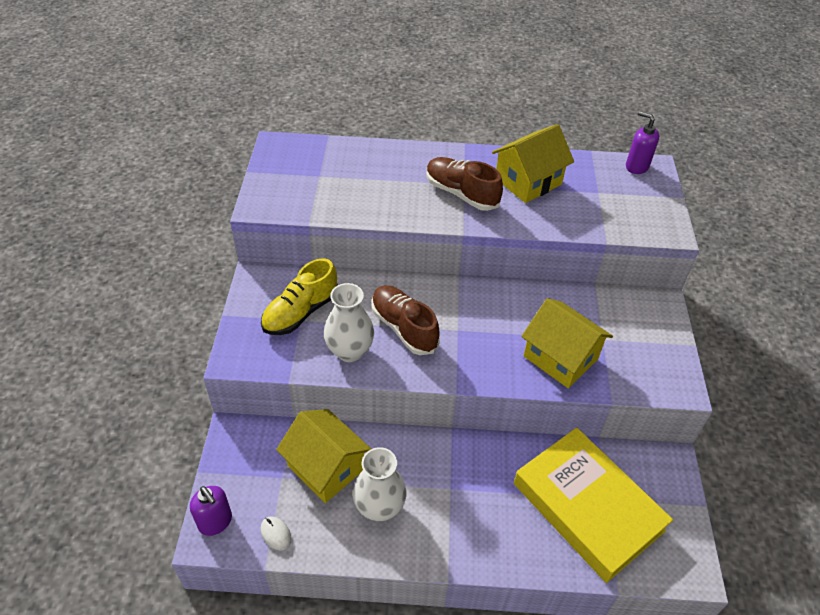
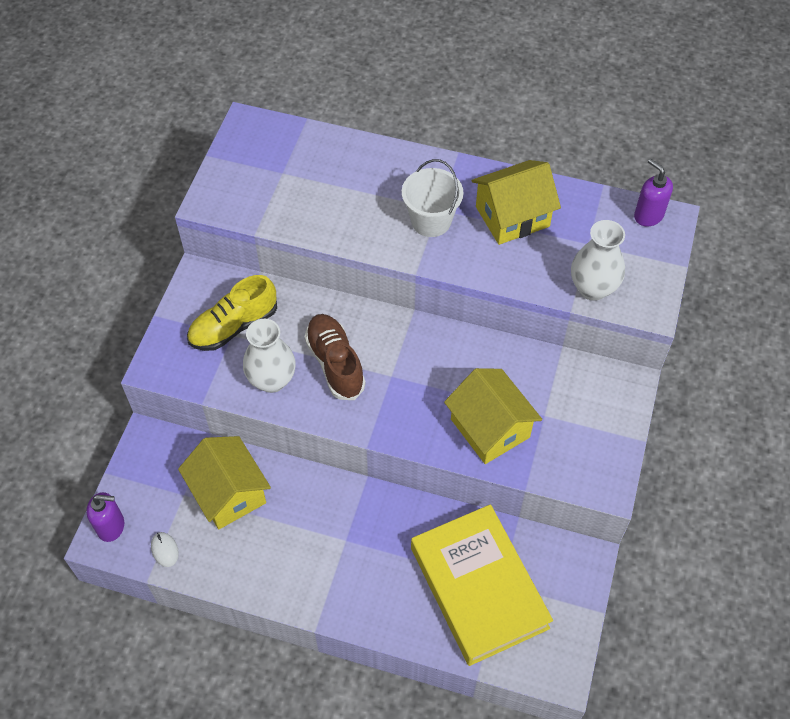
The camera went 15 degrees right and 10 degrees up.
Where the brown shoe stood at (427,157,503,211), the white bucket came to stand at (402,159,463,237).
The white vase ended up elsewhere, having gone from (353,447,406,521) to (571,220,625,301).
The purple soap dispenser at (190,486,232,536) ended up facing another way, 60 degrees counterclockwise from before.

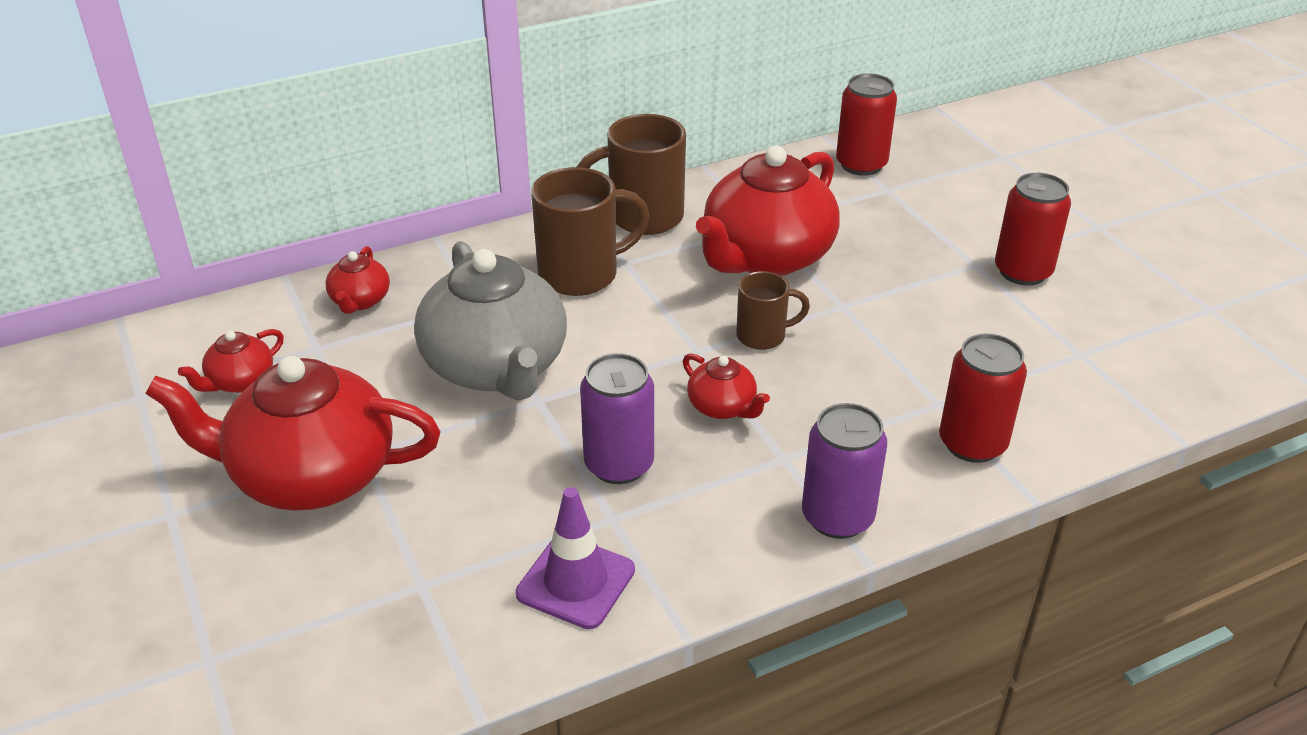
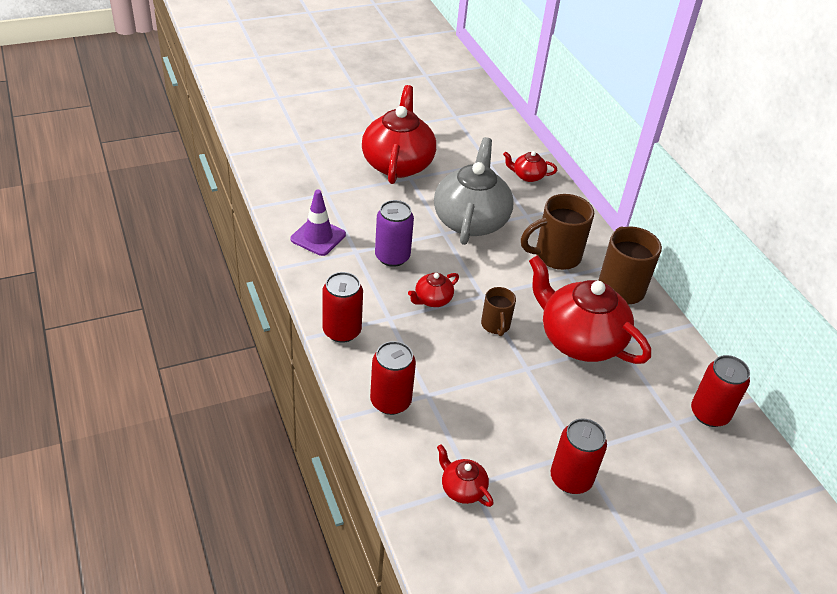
The camera went 90 degrees right and 5 degrees up.
The brown mug at (531,167,649,296) ended up facing another way, 90 degrees clockwise from before.
The grey teapot at (414,241,567,401) ended up facing another way, 120 degrees clockwise from before.
The red teapot ended up elsewhere, having gone from (178,329,284,393) to (437,444,493,507).
What was the purple can at (802,403,887,539) turned into the red can at (322,272,363,343).

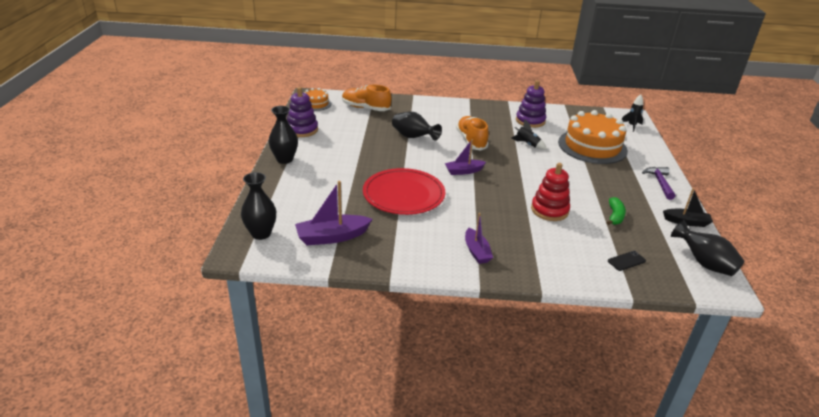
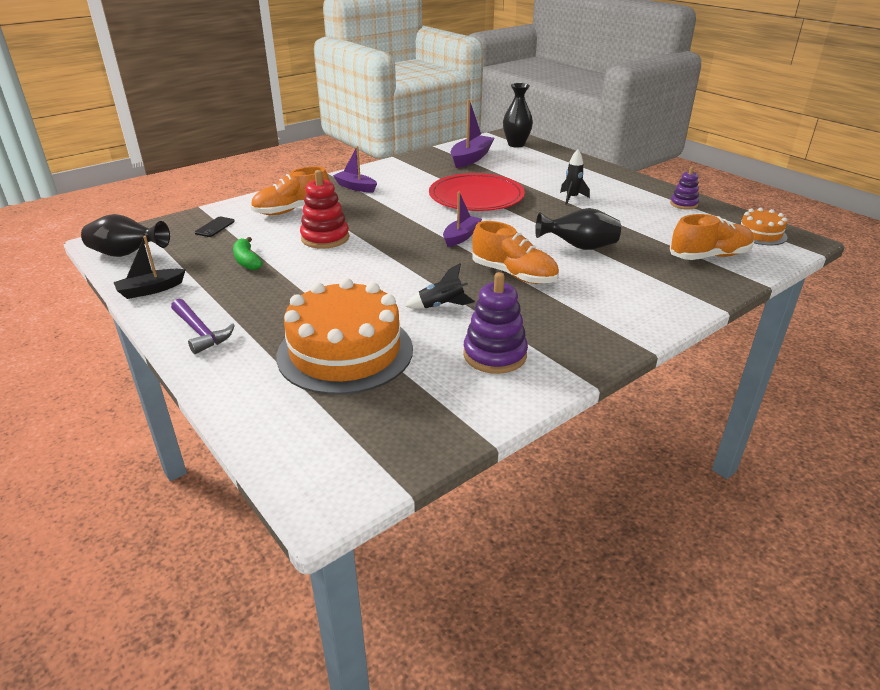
The camera went 140 degrees right and 0 degrees up.
The size of the purple stacking toy at (287,87,318,137) changed by a factor of 0.61.
The black rocket ended up elsewhere, having gone from (622,95,643,132) to (560,150,590,205).
The second view lost the black vase at (269,106,298,164).
The second view gained the orange shoe at (251,166,330,215).

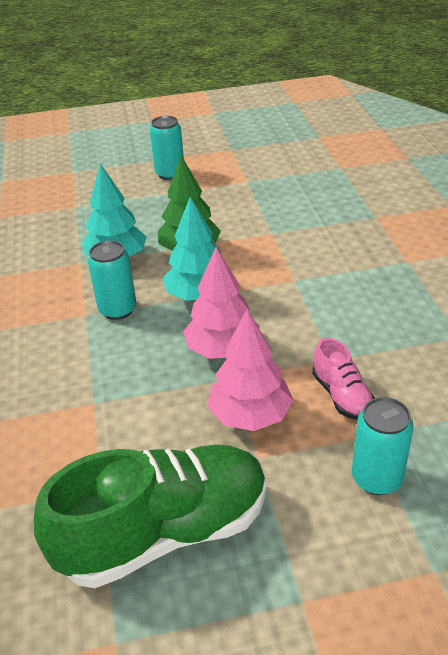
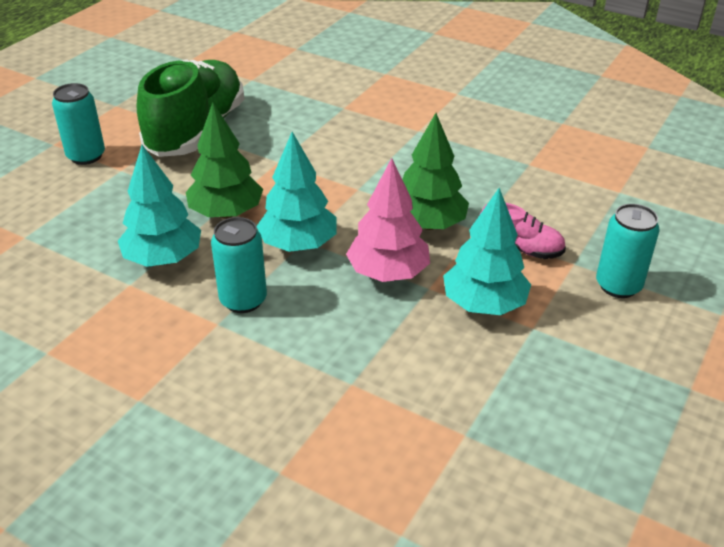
The camera went 50 degrees left and 0 degrees up.
What was the pink tree at (208,309,294,431) turned into the turquoise tree at (443,188,531,315).
The green shoe ended up elsewhere, having gone from (34,445,267,588) to (137,59,244,157).
The second view gained the green tree at (402,113,469,230).

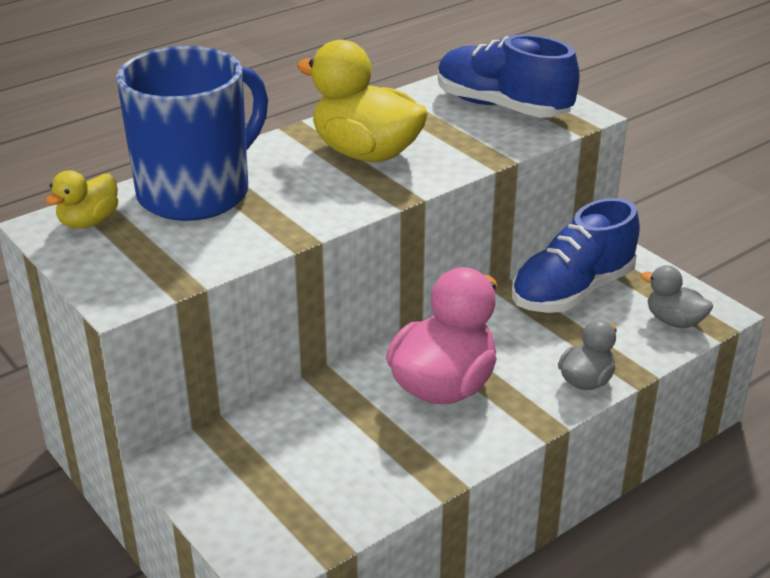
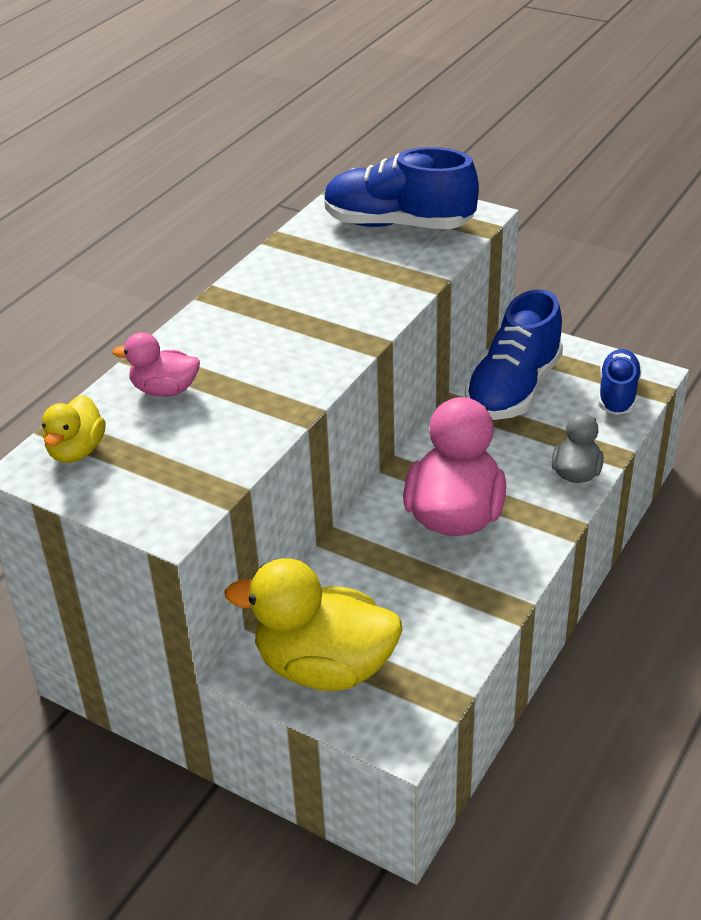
The camera went 20 degrees left and 5 degrees up.
The yellow duck ended up elsewhere, having gone from (297,40,428,162) to (225,558,403,691).
Where the blue mug stood at (116,46,268,221), the pink duck came to stand at (113,332,200,397).
Where the grey duck stood at (641,265,713,328), the blue shoe came to stand at (599,349,642,415).

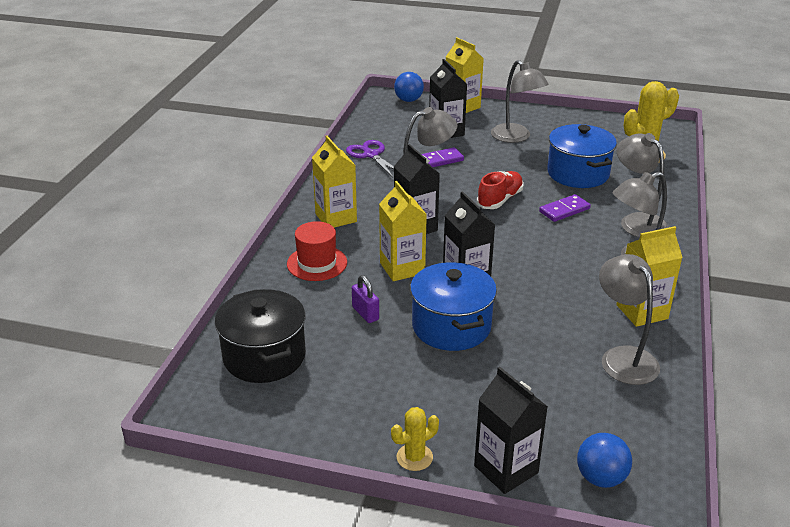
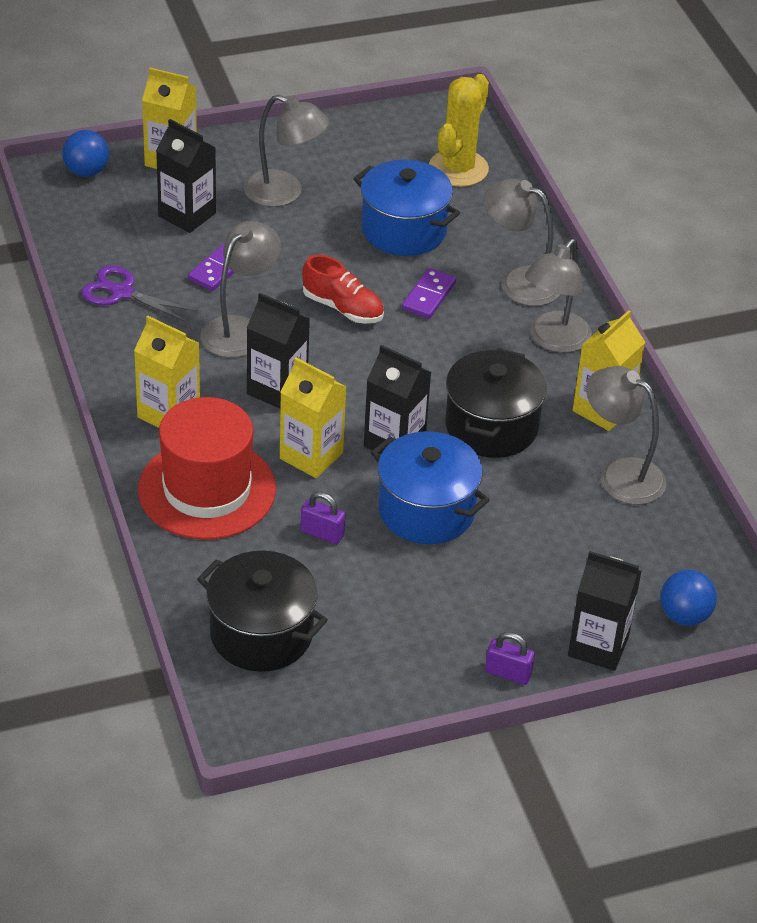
The camera went 35 degrees left and 10 degrees up.
The red shoe at (477,171,524,209) ended up facing another way, 120 degrees clockwise from before.
The size of the red hat at (287,221,347,281) changed by a factor of 1.69.
Where the yellow cactus stood at (391,407,439,471), the purple padlock came to stand at (485,632,535,685).
The second view gained the black pot at (445,348,547,458).

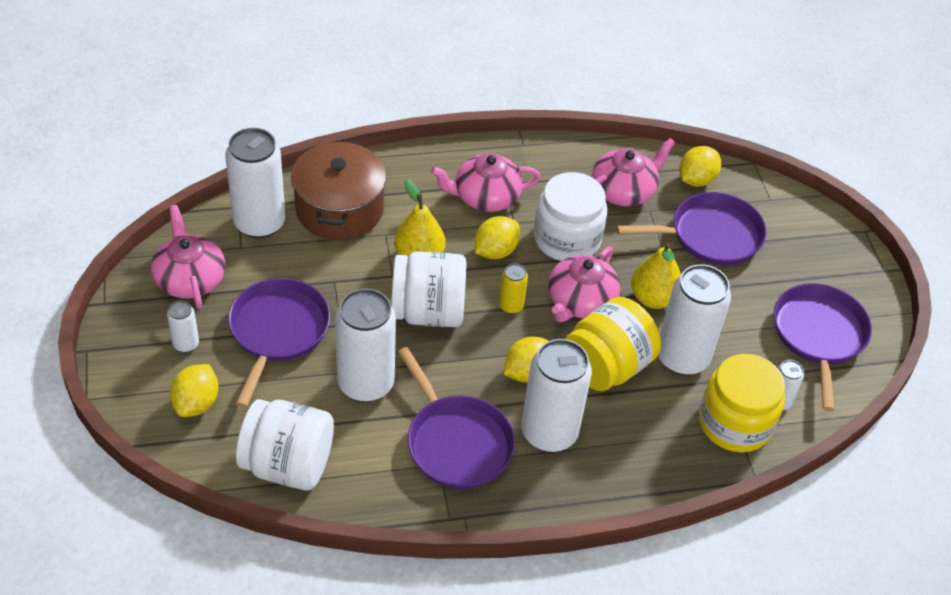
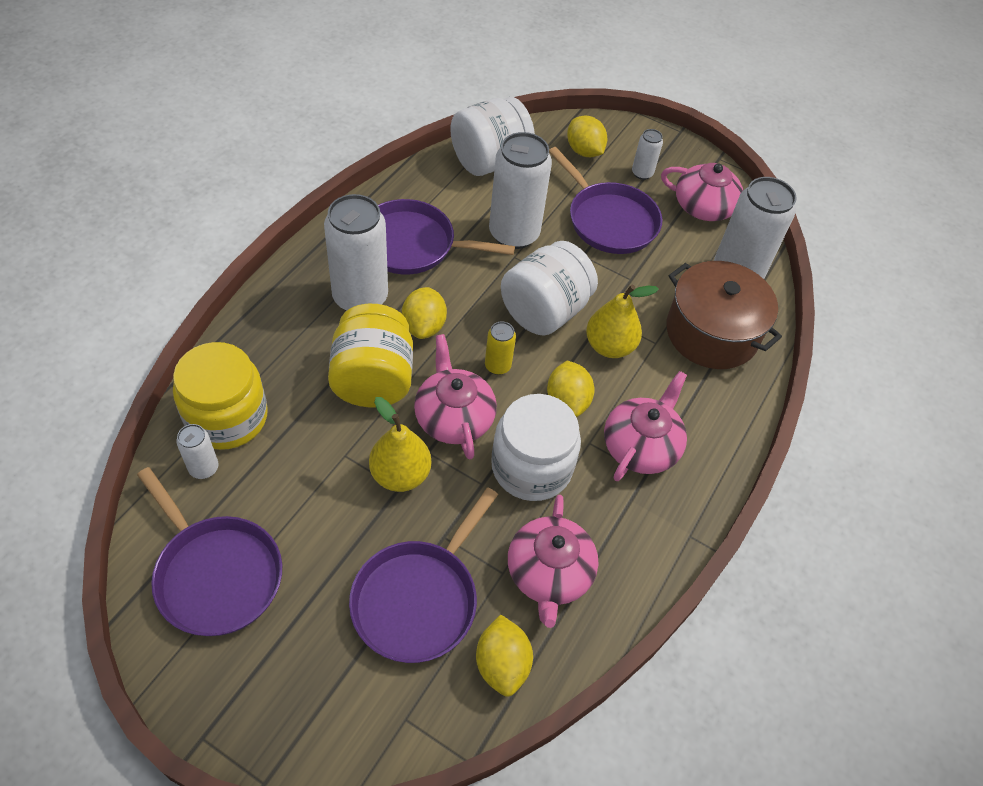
The camera went 130 degrees right and 5 degrees up.
The second view lost the white can at (658,264,731,376).

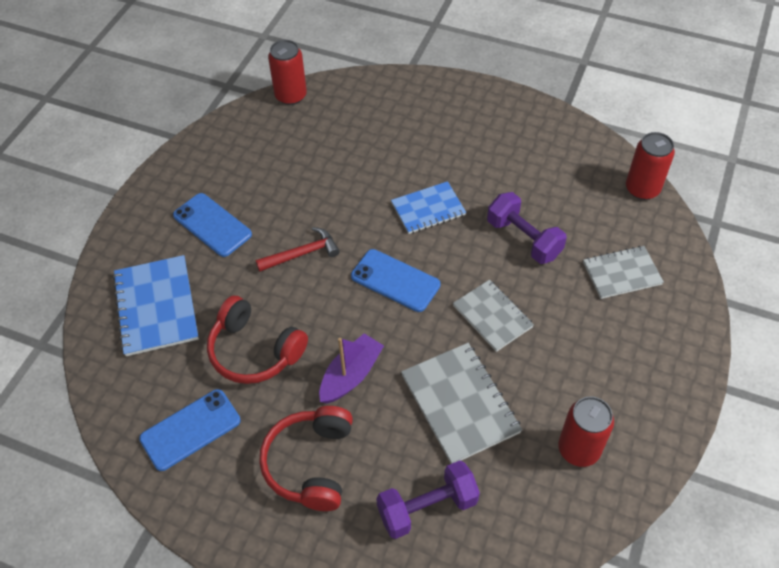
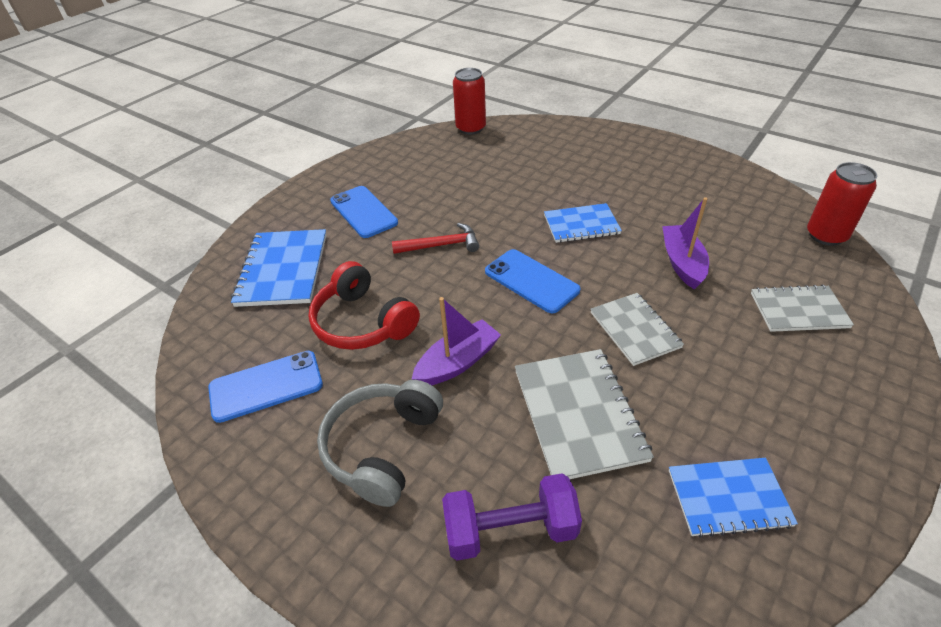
The camera went 15 degrees right and 10 degrees down.
Where the purple dumbbell stood at (487,192,567,264), the purple boat came to stand at (662,197,709,290).
Where the red can stood at (558,396,614,467), the blue notebook came to stand at (669,458,798,538).
What was the red headphones at (259,406,353,511) turned into the grey headphones at (317,380,443,507).

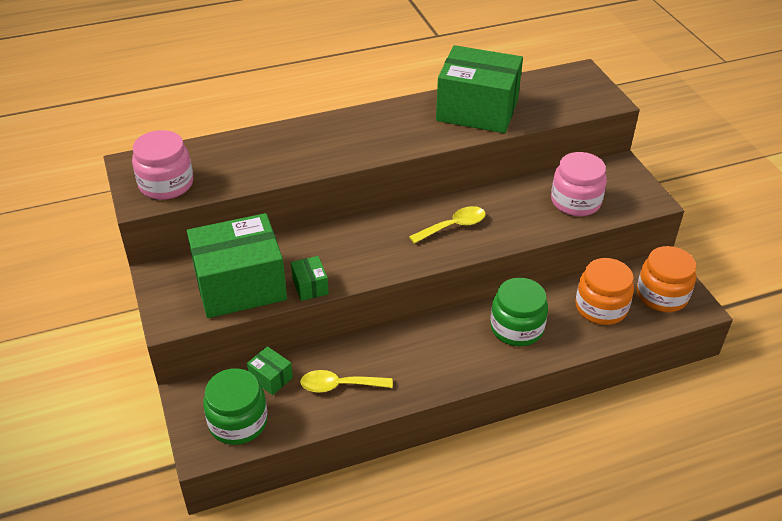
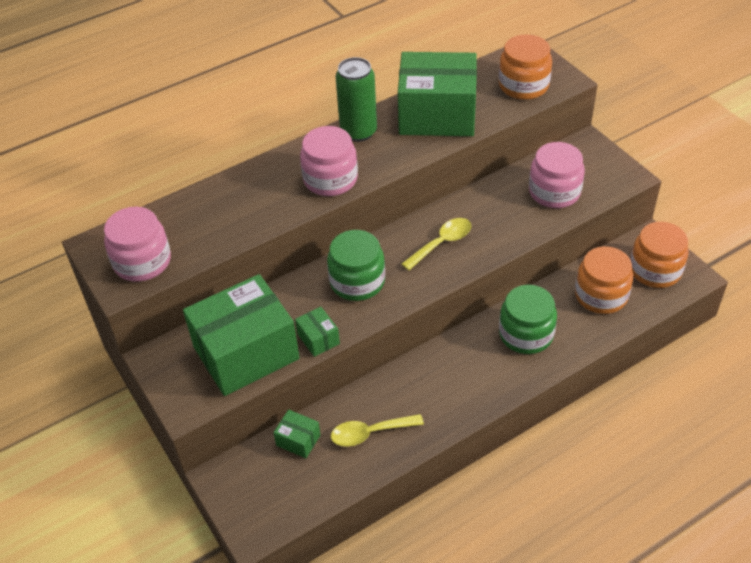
The camera went 10 degrees left and 5 degrees up.
The green jar ended up elsewhere, having gone from (203,368,268,445) to (327,230,385,301).
The second view gained the orange jar at (499,35,552,100).
The second view gained the green can at (335,57,377,142).
The second view gained the pink jar at (300,126,358,196).

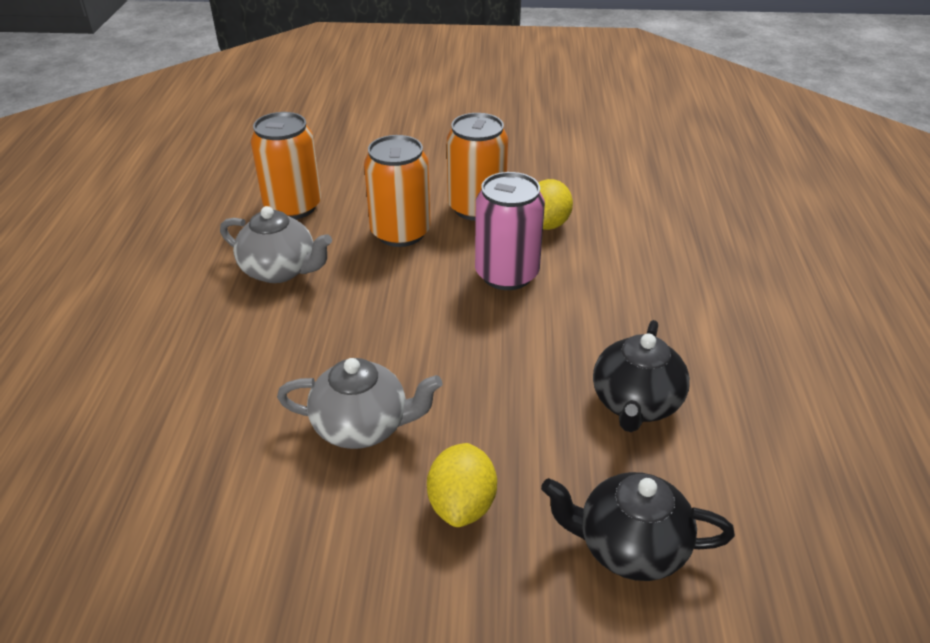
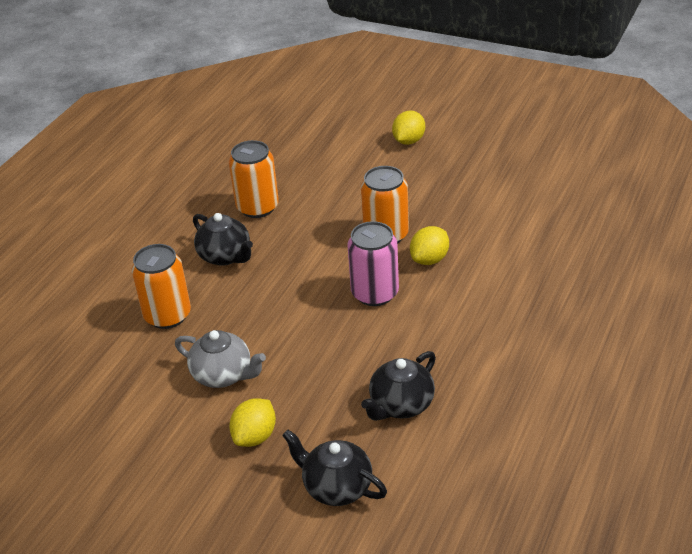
The camera went 25 degrees right and 0 degrees up.
The orange can ended up elsewhere, having gone from (364,135,431,247) to (131,244,191,329).
What was the grey teapot at (220,206,332,283) turned into the black teapot at (193,213,253,266).
The second view gained the yellow lemon at (392,111,425,145).

